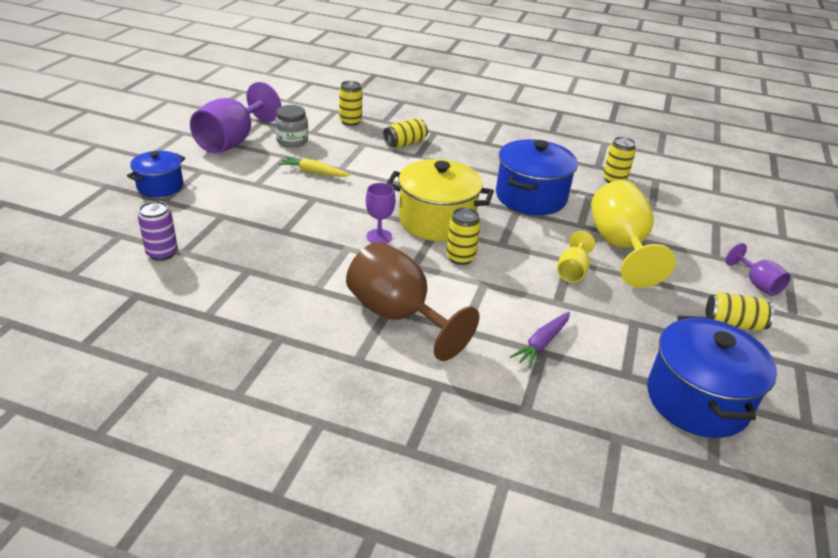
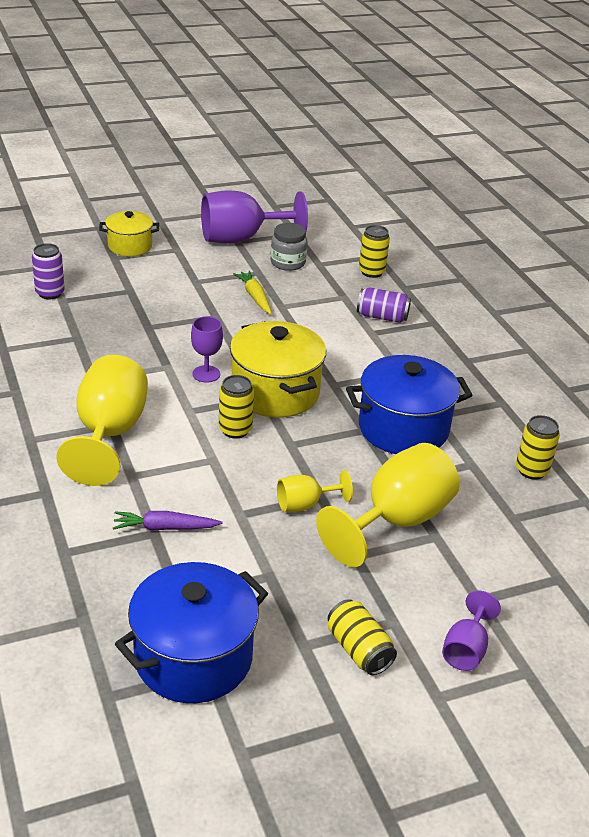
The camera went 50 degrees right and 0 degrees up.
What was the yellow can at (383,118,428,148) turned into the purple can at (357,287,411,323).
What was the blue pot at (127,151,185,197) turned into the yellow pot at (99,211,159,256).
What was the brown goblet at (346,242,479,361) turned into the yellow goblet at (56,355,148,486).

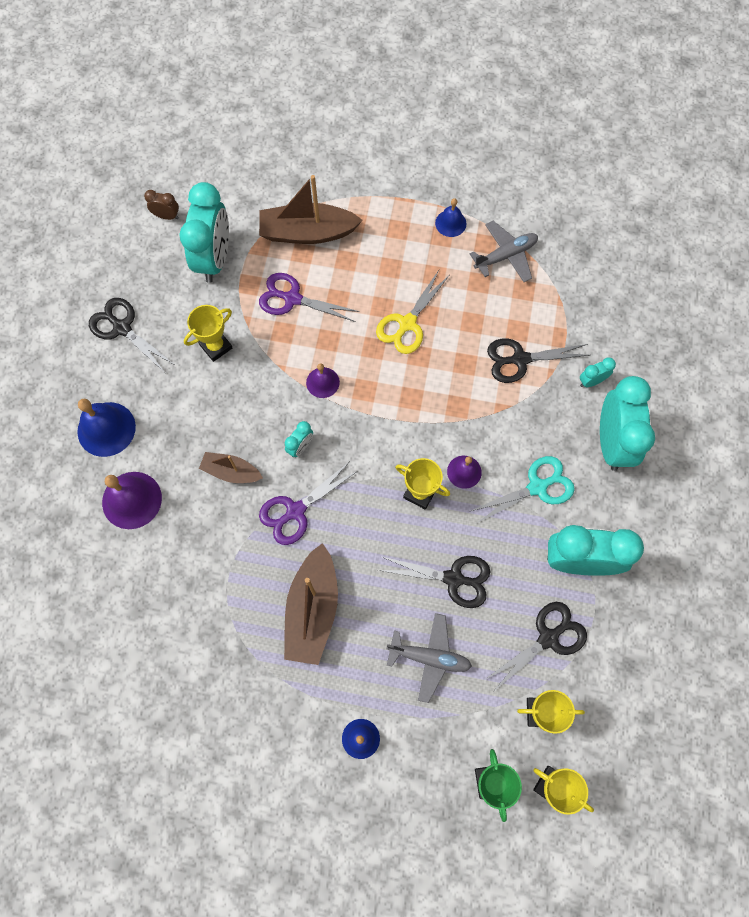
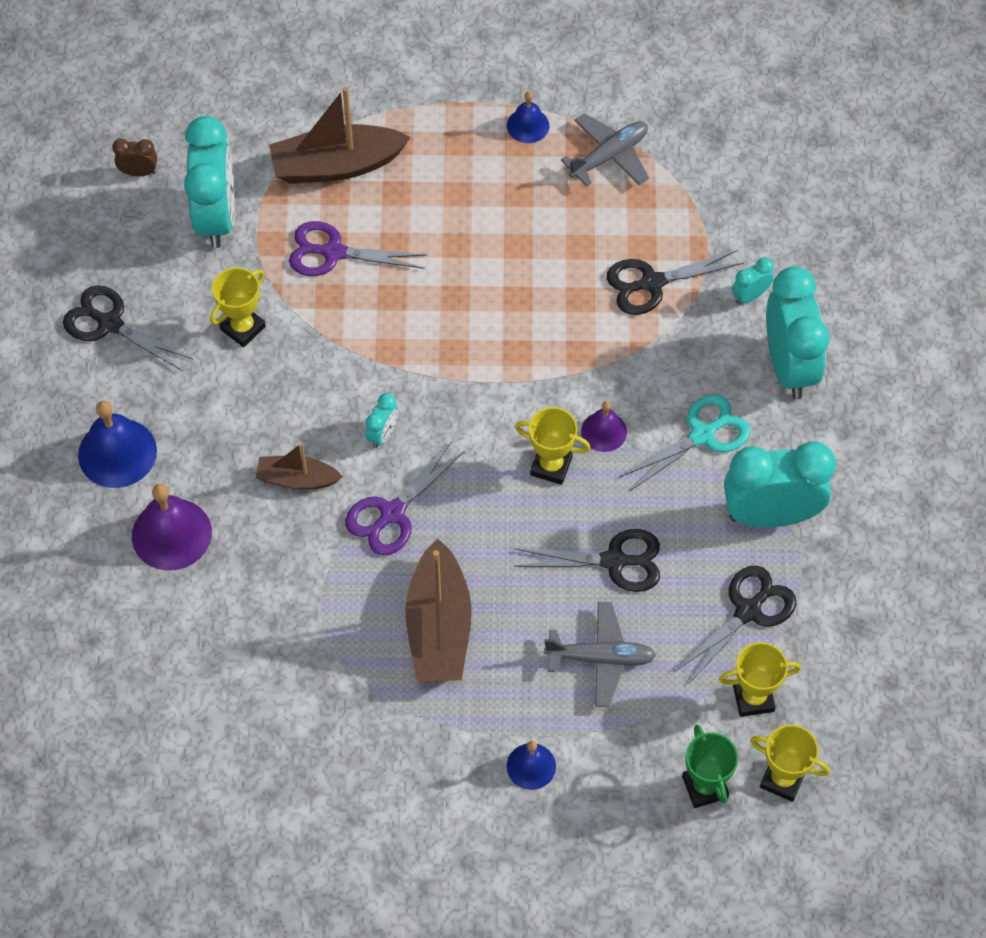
The camera went 10 degrees left and 10 degrees down.
The second view lost the yellow scissors at (376,270,449,354).
The second view lost the purple bell at (306,363,340,398).

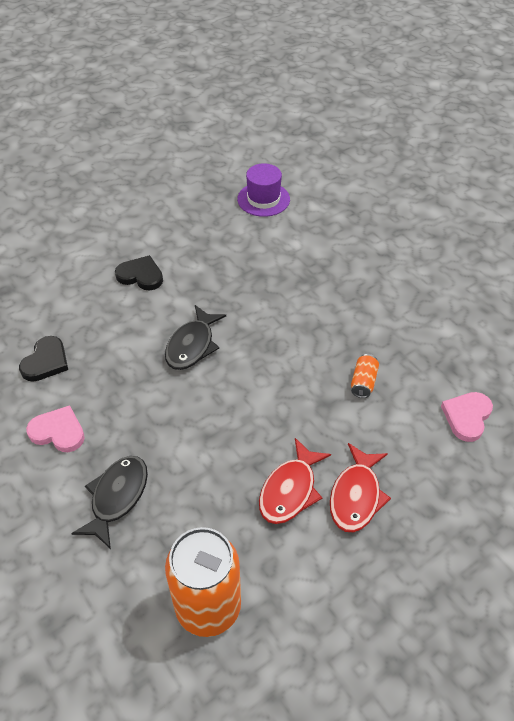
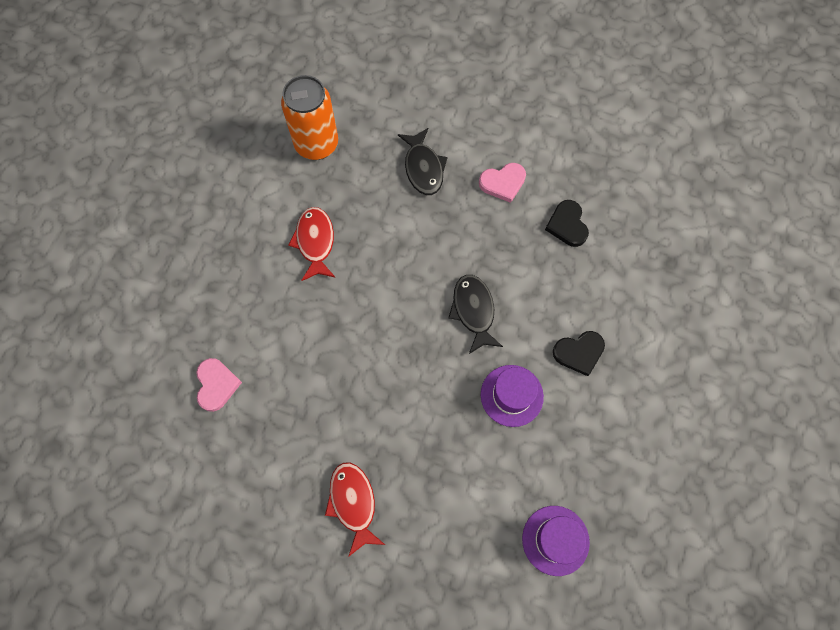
The camera went 145 degrees right and 20 degrees up.
The second view lost the orange can at (351,354,379,398).
The red fish ended up elsewhere, having gone from (330,443,391,532) to (325,462,385,557).
The second view gained the purple hat at (481,365,544,427).

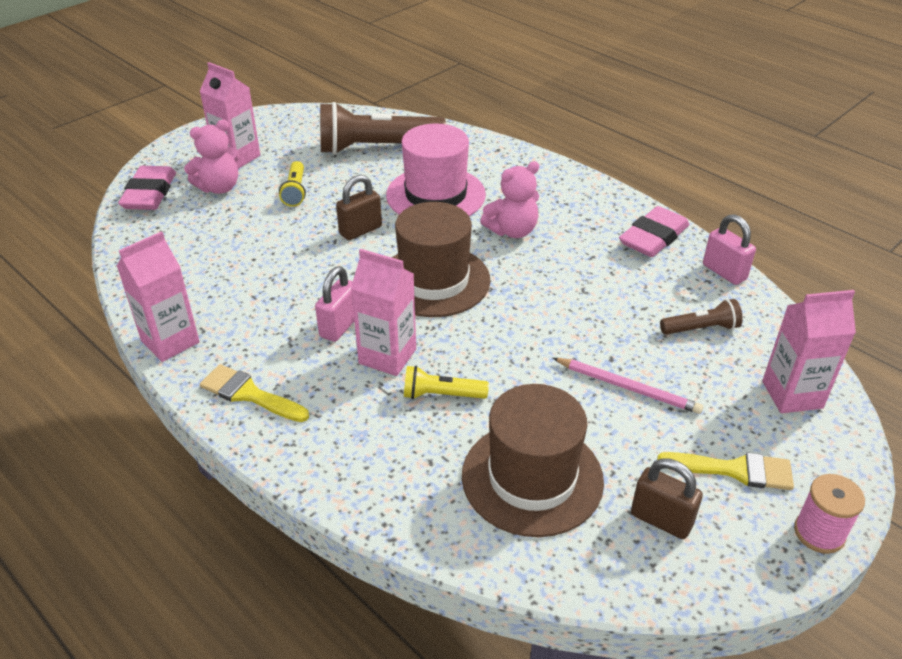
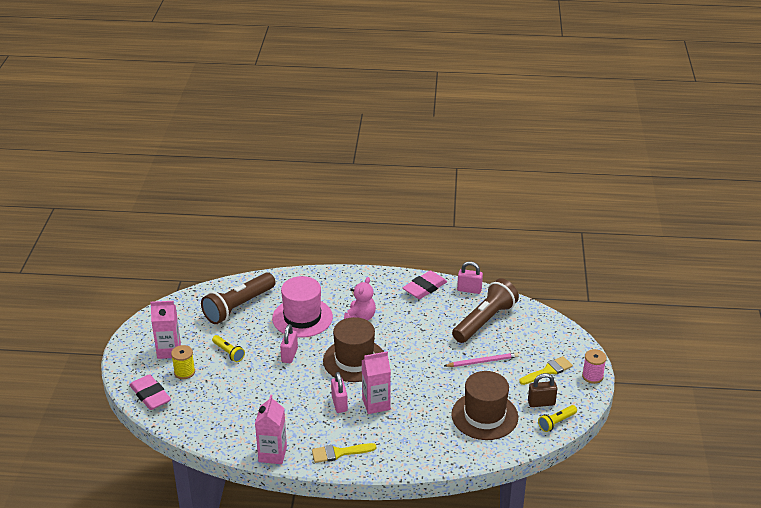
The camera went 40 degrees left and 5 degrees down.
Where the pink teddy bear stood at (184,119,239,194), the yellow spool came to stand at (171,345,195,379).
What was the brown padlock at (336,175,382,240) turned into the pink padlock at (280,324,298,363).
The pink eraser at (619,206,690,257) ended up facing another way, 45 degrees clockwise from before.
The second view lost the pink carton at (762,290,856,413).
The size of the brown flashlight at (660,299,743,335) changed by a factor of 2.08.
The yellow flashlight ended up elsewhere, having gone from (404,366,489,399) to (538,405,577,432).

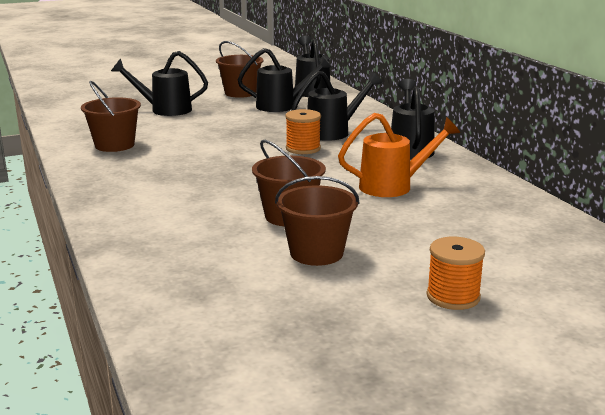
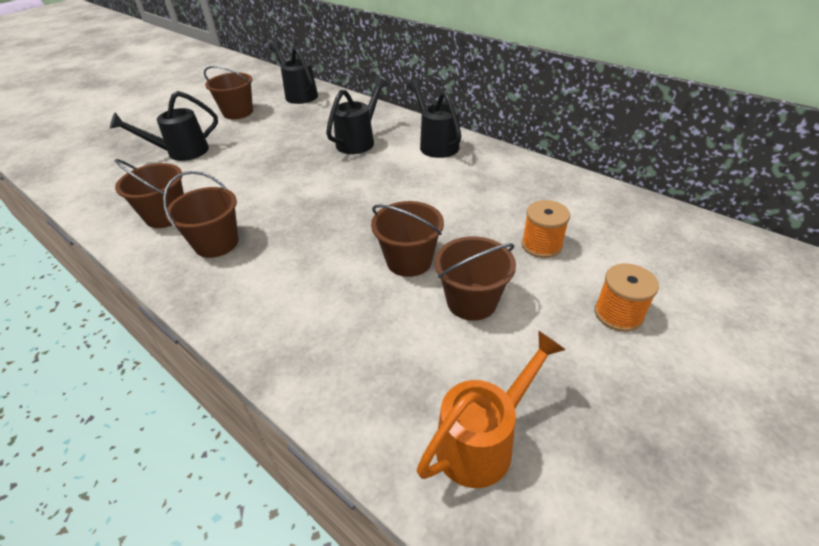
The camera went 25 degrees left and 20 degrees up.
The second view lost the black watering can at (238,48,332,112).
The orange spool ended up elsewhere, having gone from (286,109,321,154) to (522,200,570,258).
The orange watering can ended up elsewhere, having gone from (338,113,460,197) to (417,331,566,488).
The second view gained the brown bucket at (163,171,239,258).

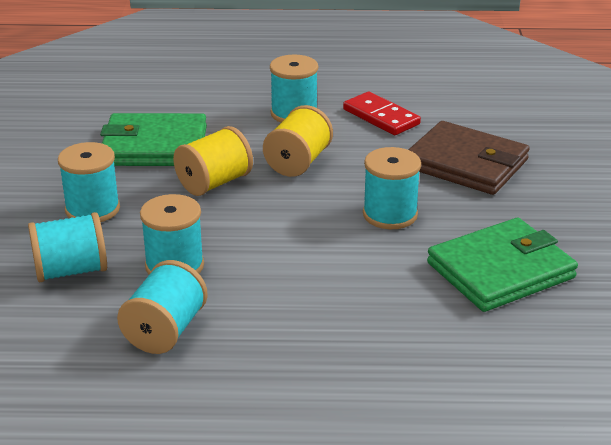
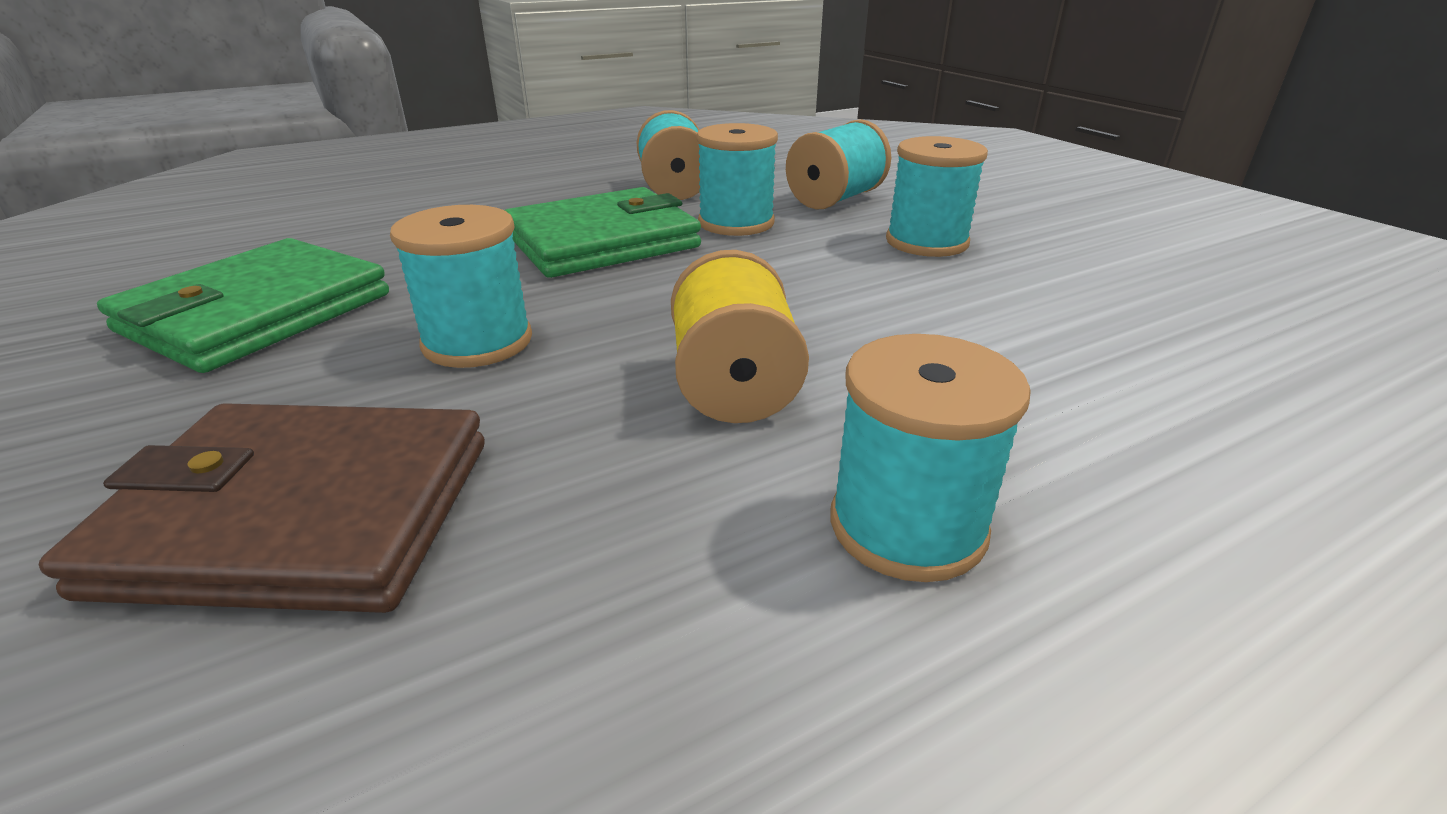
The camera went 150 degrees right and 0 degrees up.
The second view lost the red domino at (343,91,421,135).
The green wallet ended up elsewhere, having gone from (100,113,207,166) to (505,187,701,278).
The second view lost the yellow spool at (173,126,253,196).

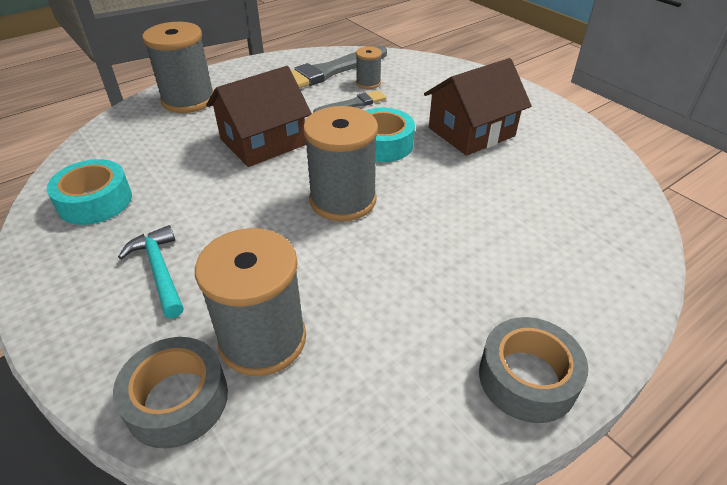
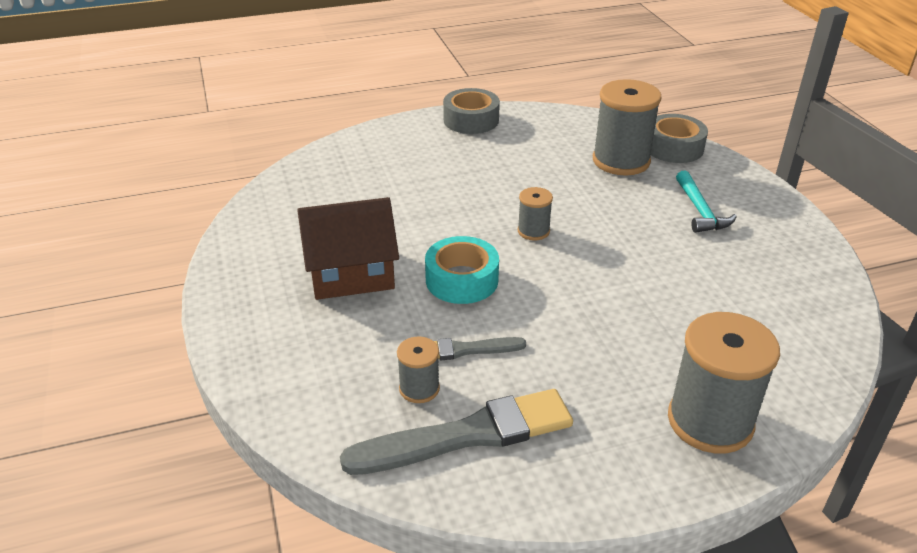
The camera went 160 degrees left and 5 degrees down.
The second view lost the brown house at (206,66,312,167).
The size of the grey spool at (303,106,378,221) changed by a factor of 0.50.
The second view lost the turquoise tape at (47,159,132,225).

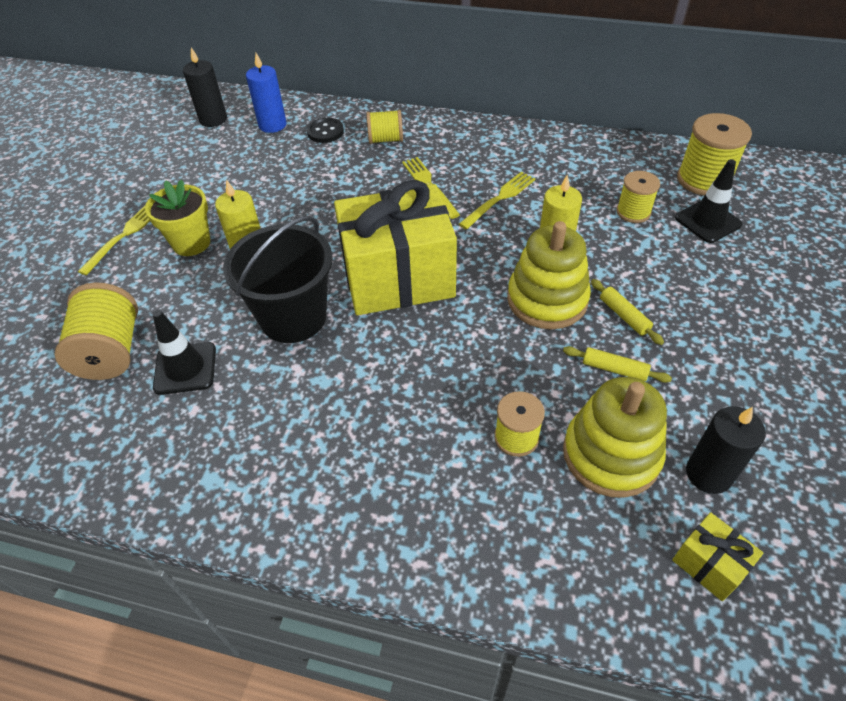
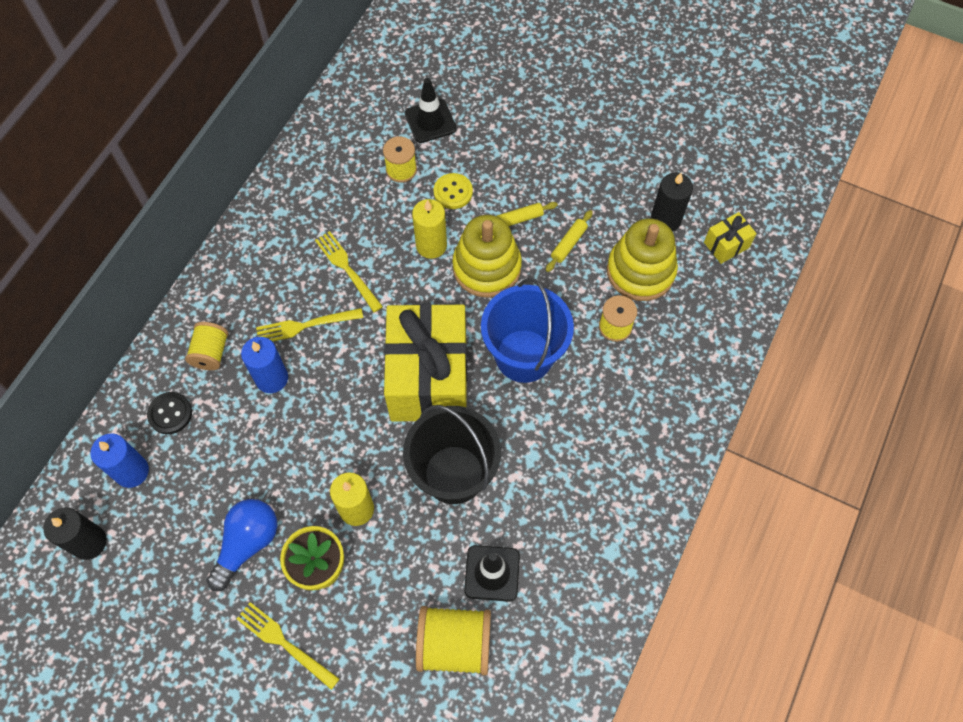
The camera went 80 degrees left and 15 degrees up.
The second view lost the yellow spool at (677,113,752,196).
The second view gained the yellow button at (433,173,473,209).
The second view gained the blue bucket at (481,278,574,383).
The second view gained the blue candle at (241,337,288,393).
The second view gained the blue light bulb at (206,499,277,592).

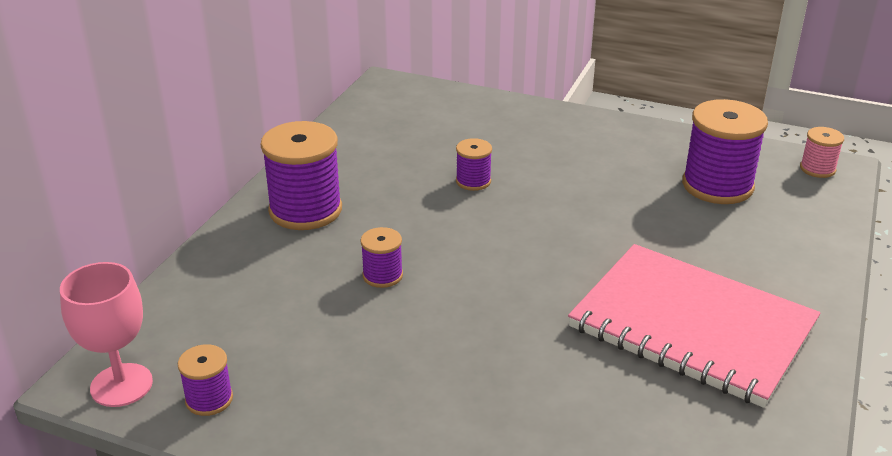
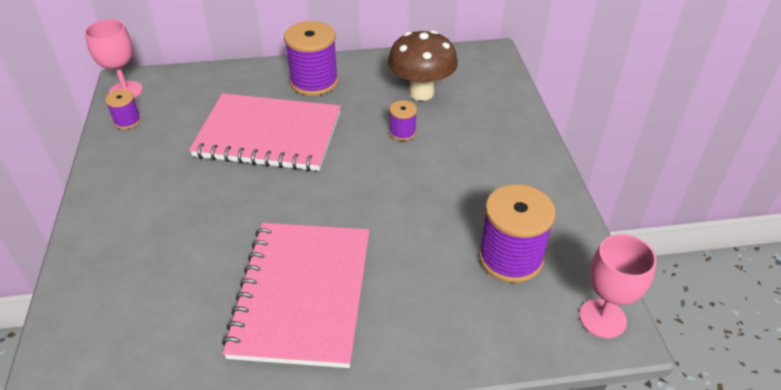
The camera went 60 degrees right and 10 degrees up.
Where the pink spool stood at (800,127,844,178), the pink goblet came to stand at (579,234,657,338).
Where the purple spool stood at (360,227,403,288), the pink notebook came to stand at (189,93,341,171).
The second view gained the brown mushroom at (388,30,458,101).

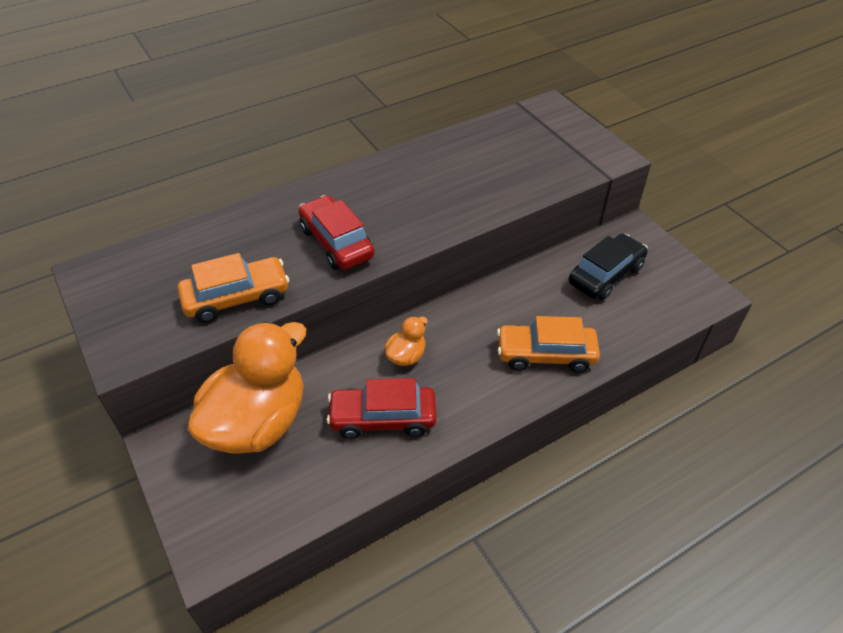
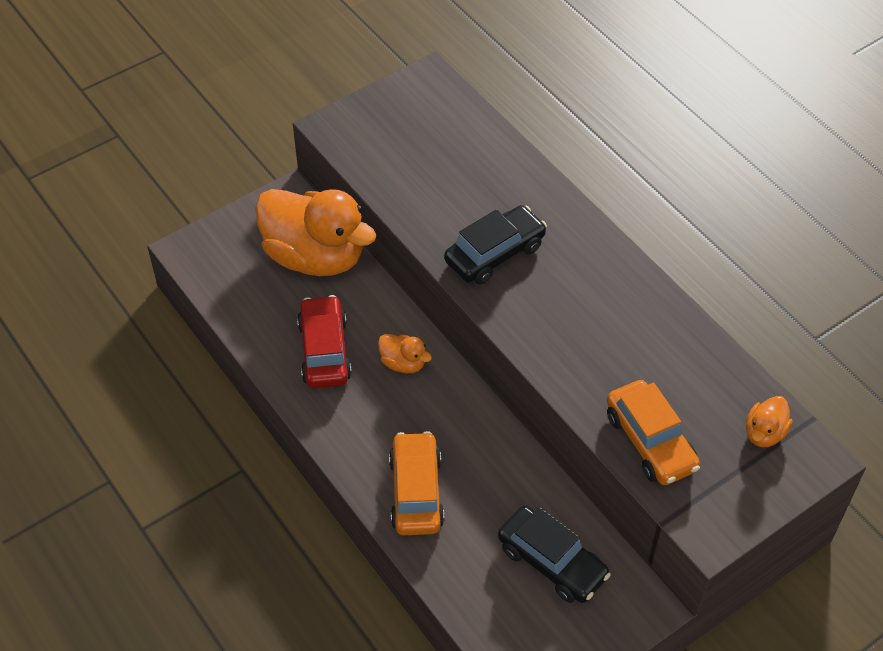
The camera went 85 degrees right and 5 degrees up.
What was the red car at (298,195,375,270) turned into the black car at (444,205,547,285).
The orange car ended up elsewhere, having gone from (177,253,289,323) to (607,380,700,485).
The second view gained the orange duck at (746,396,793,447).

